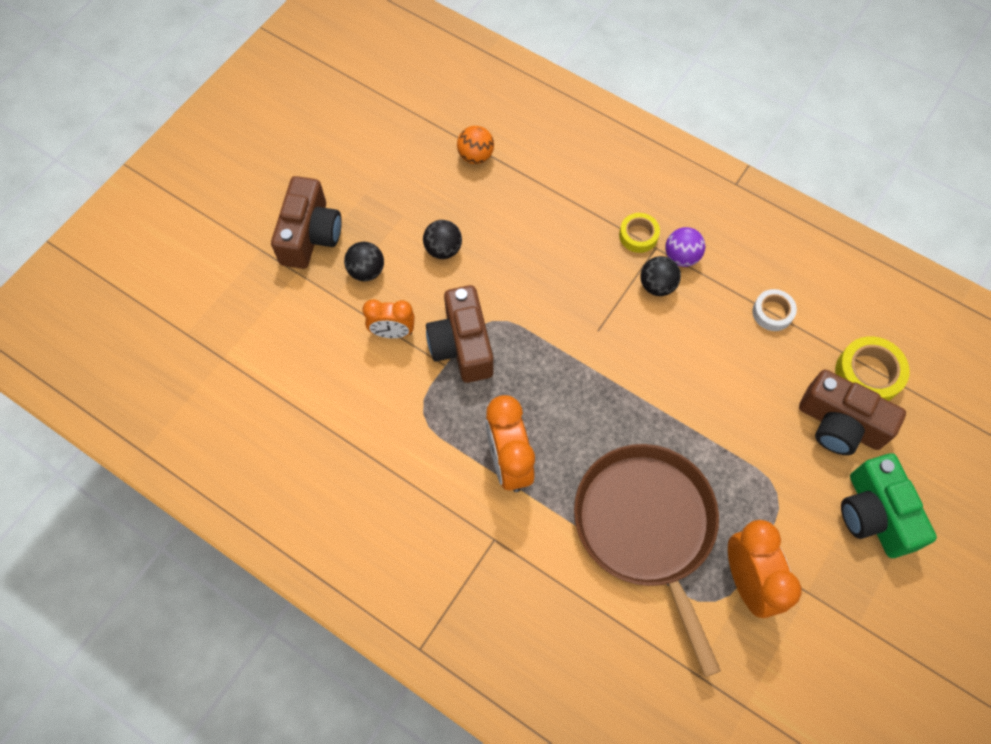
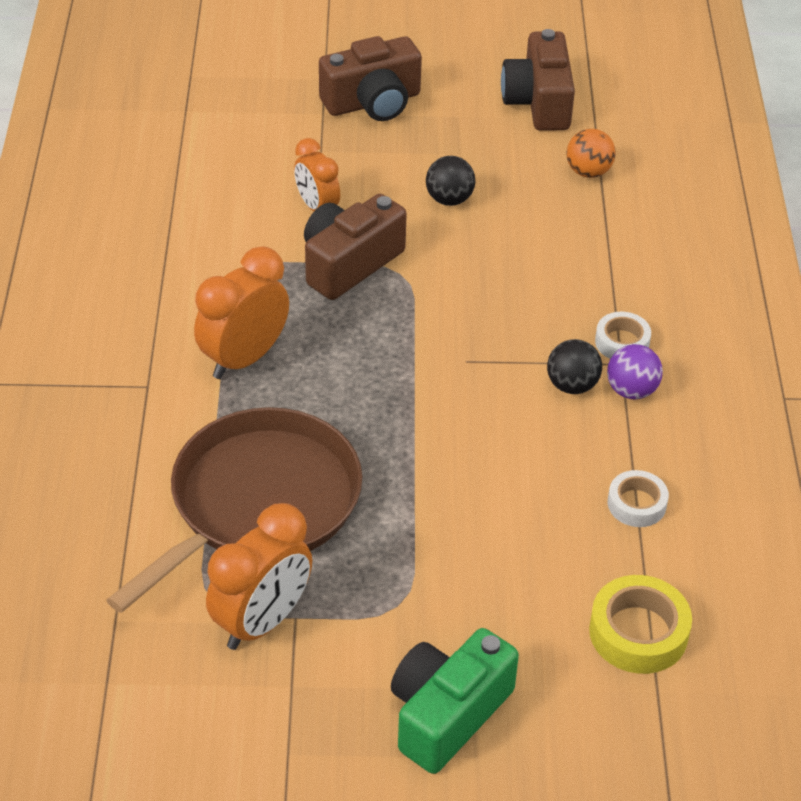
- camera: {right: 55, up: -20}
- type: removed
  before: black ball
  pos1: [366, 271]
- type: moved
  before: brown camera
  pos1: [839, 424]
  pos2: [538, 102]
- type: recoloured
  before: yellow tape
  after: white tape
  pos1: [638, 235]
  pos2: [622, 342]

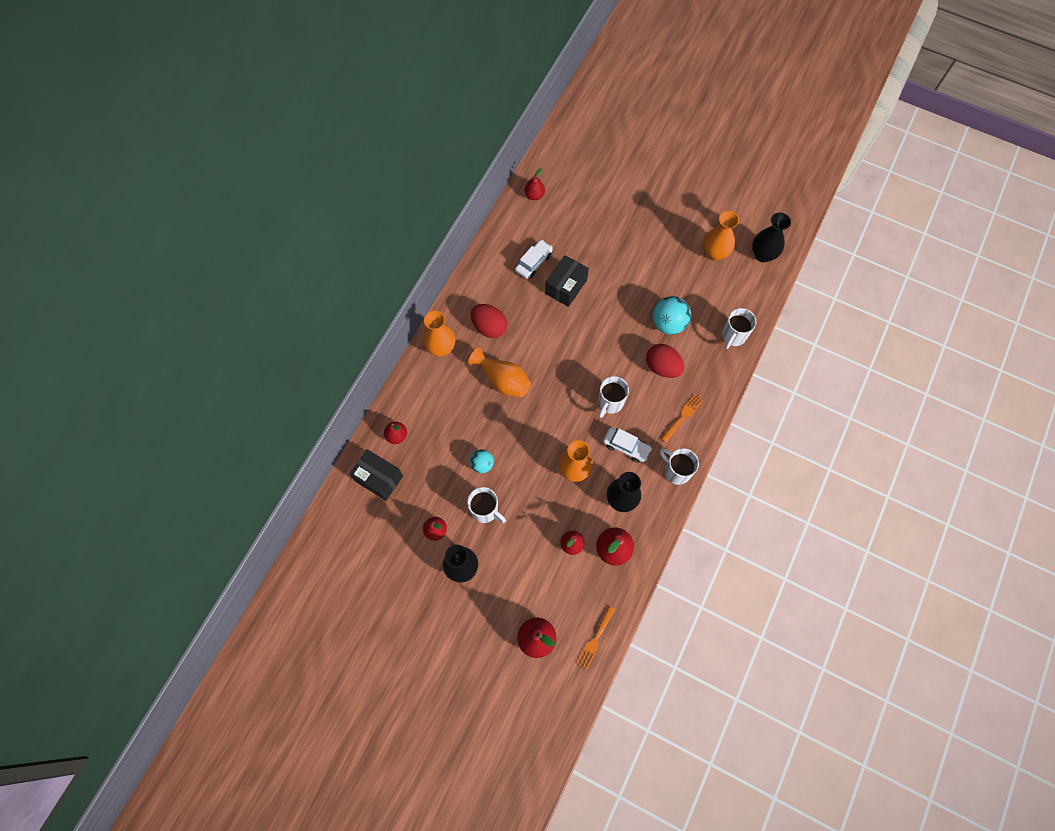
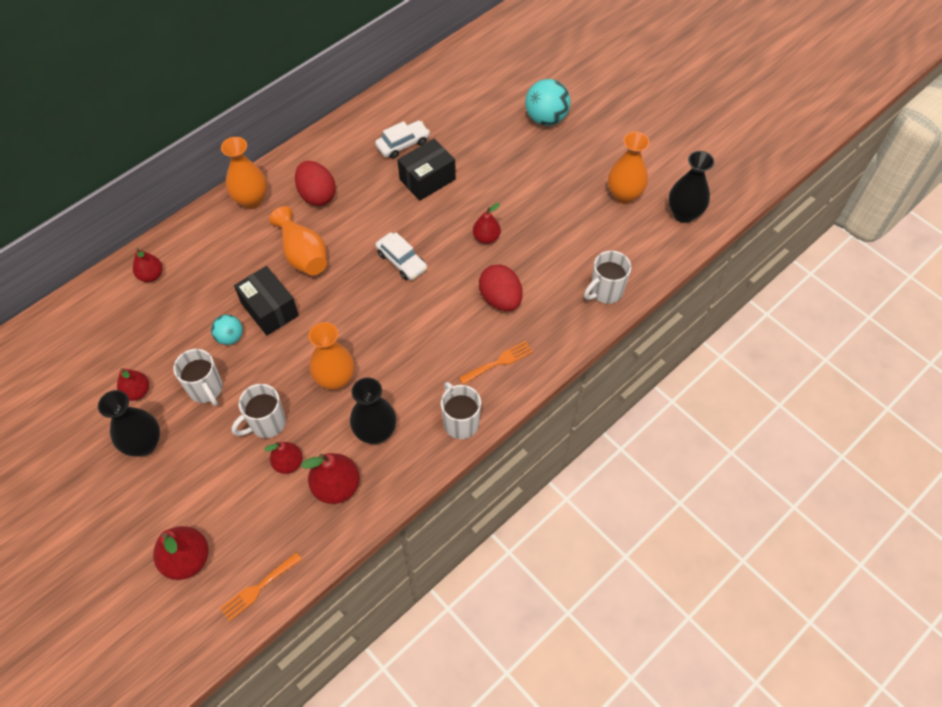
- camera: {right: 20, up: -10}
- type: moved
  before: black box
  pos1: [378, 478]
  pos2: [269, 309]
- type: moved
  before: red pear
  pos1: [534, 195]
  pos2: [486, 237]
- type: moved
  before: white mug
  pos1: [610, 403]
  pos2: [266, 423]
- type: moved
  before: white car
  pos1: [626, 447]
  pos2: [401, 261]
- type: moved
  before: turquoise ball
  pos1: [668, 323]
  pos2: [546, 118]

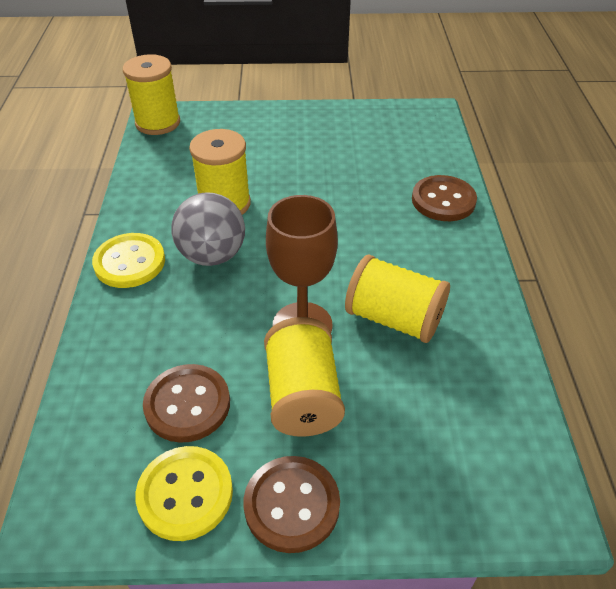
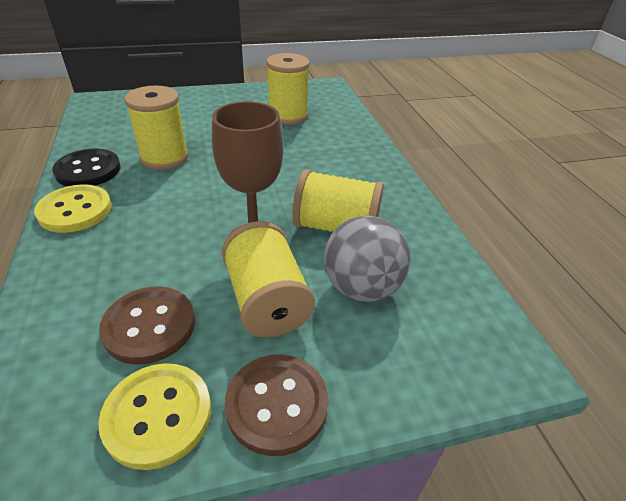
- camera: {right: -15, up: -5}
- type: removed
  before: brown button
  pos1: [443, 200]
- type: added
  after: black button
  pos2: [88, 170]
- type: moved
  before: yellow spool
  pos1: [158, 123]
  pos2: [288, 116]
- type: moved
  before: grey ball
  pos1: [212, 255]
  pos2: [361, 287]

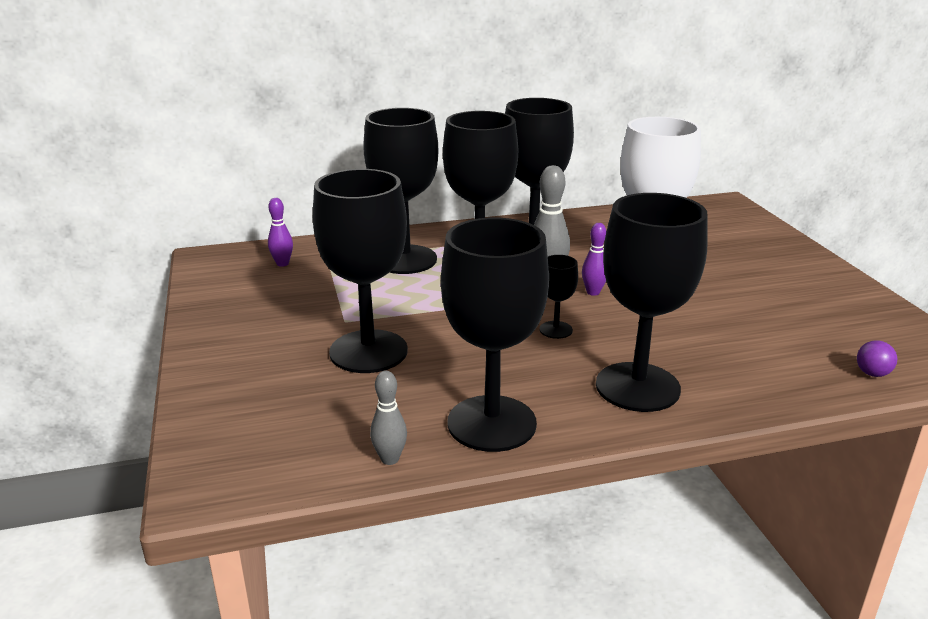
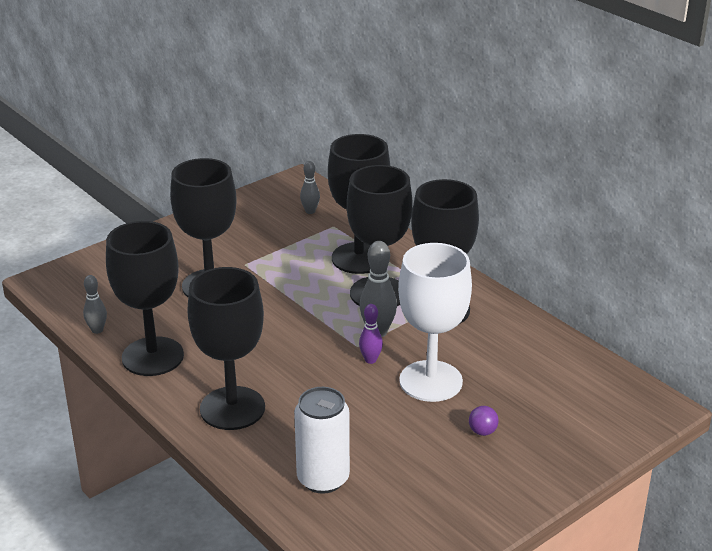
- camera: {right: 65, up: 5}
- type: removed
  before: black goblet
  pos1: [556, 330]
- type: added
  after: white can
  pos2: [323, 479]
- type: moved
  before: purple ball
  pos1: [872, 373]
  pos2: [482, 431]
- type: recoloured
  before: purple bowling pin
  after: grey bowling pin
  pos1: [282, 264]
  pos2: [310, 211]

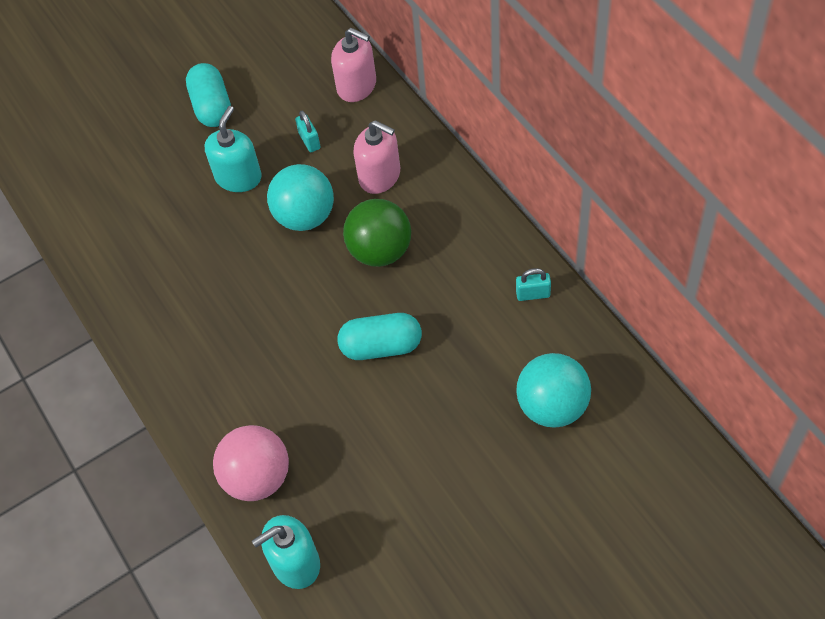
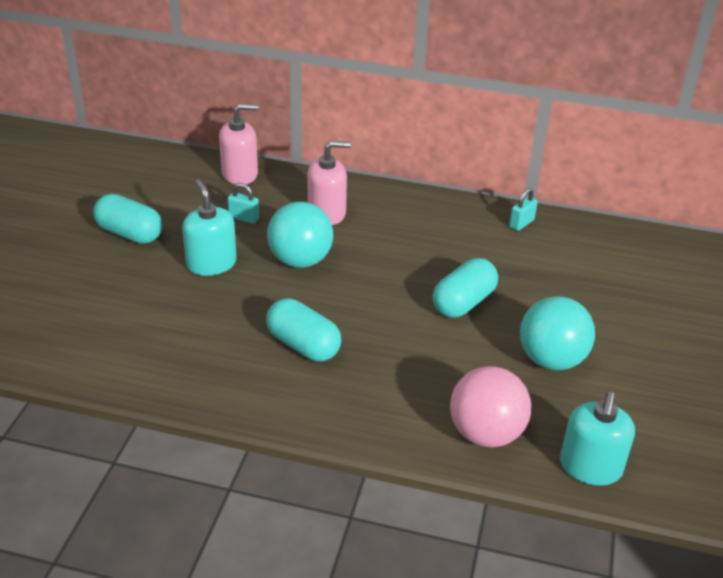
- camera: {right: -50, up: -20}
- type: removed
  before: green ball
  pos1: [380, 251]
- type: added
  after: turquoise capsule
  pos2: [303, 345]
- type: moved
  before: turquoise ball
  pos1: [552, 406]
  pos2: [551, 360]

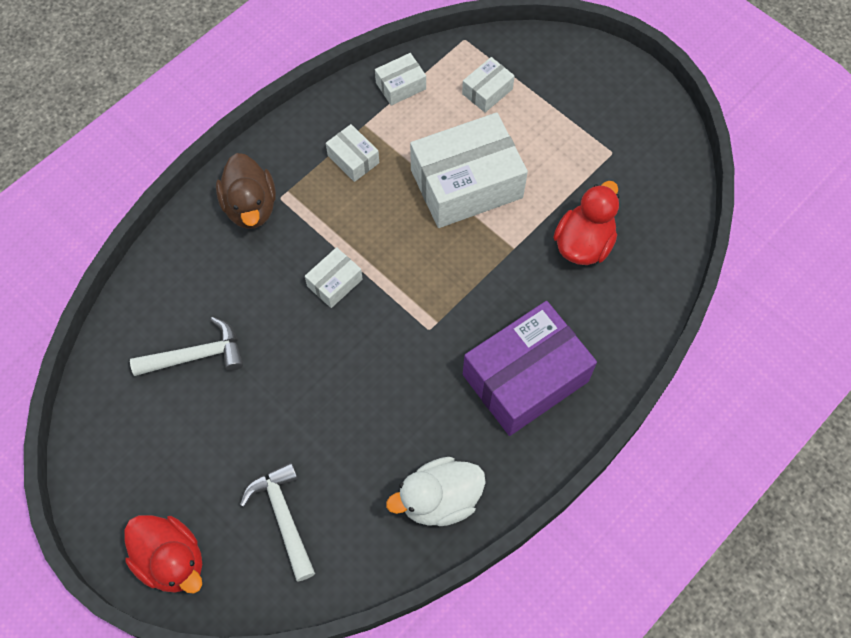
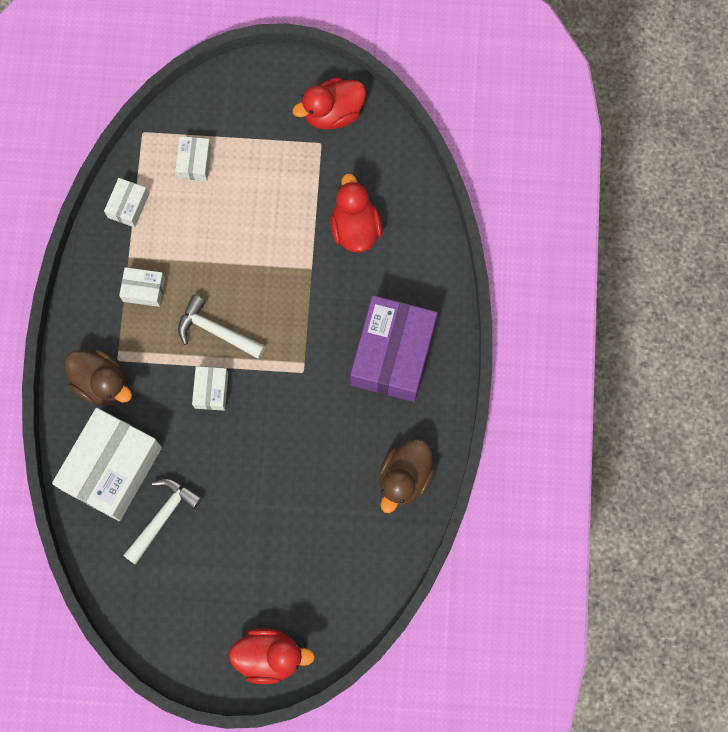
- camera: {right: -40, up: 10}
- type: added
  after: red duck
  pos2: [333, 113]
- type: moved
  before: white hammer
  pos1: [283, 516]
  pos2: [216, 331]
- type: moved
  before: white box
  pos1: [466, 184]
  pos2: [112, 468]
- type: recoloured
  before: white duck
  after: brown duck
  pos1: [439, 499]
  pos2: [404, 478]

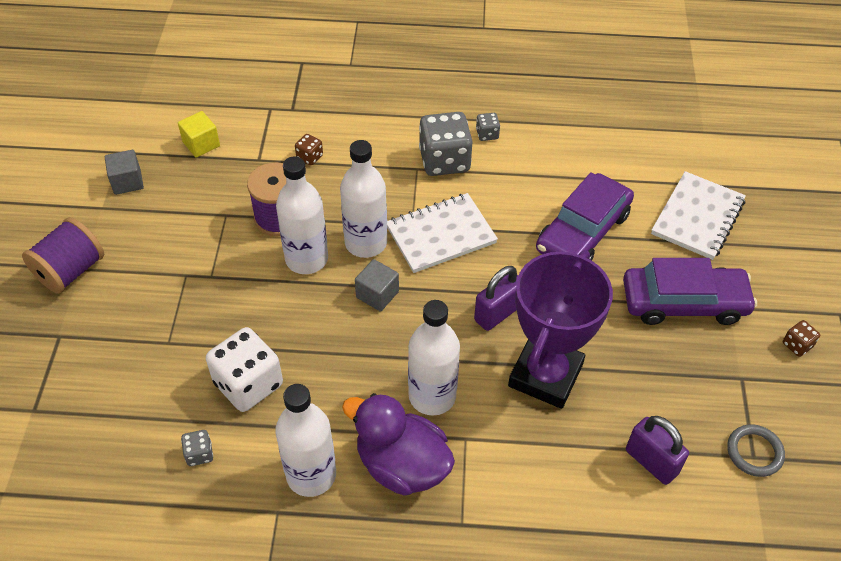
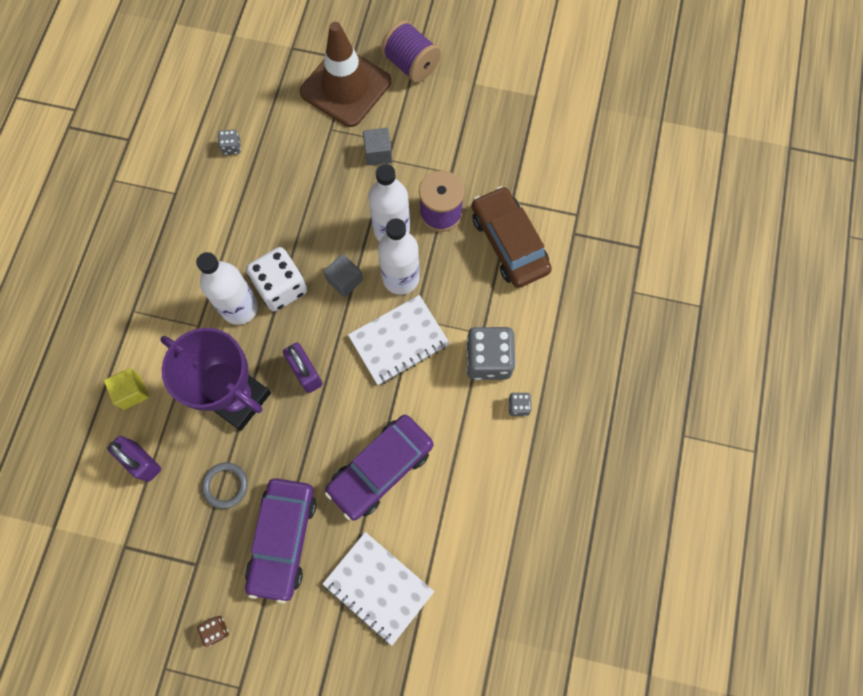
- camera: {right: 100, up: 20}
- type: removed
  before: white bottle
  pos1: [311, 475]
- type: removed
  before: purple duck
  pos1: [402, 465]
- type: added
  after: brown traffic cone
  pos2: [345, 87]
- type: moved
  before: grey cube
  pos1: [127, 182]
  pos2: [378, 153]
- type: moved
  before: yellow cube
  pos1: [201, 144]
  pos2: [132, 392]
- type: moved
  before: white dice
  pos1: [248, 384]
  pos2: [281, 287]
- type: moved
  before: grey ring
  pos1: [754, 452]
  pos2: [225, 485]
- type: replaced
  before: brown dice
  after: brown car
  pos1: [309, 157]
  pos2: [509, 243]
- type: turned
  before: white notebook
  pos1: [440, 235]
  pos2: [399, 341]
  turn: 75
- type: turned
  before: purple car
  pos1: [583, 231]
  pos2: [380, 469]
  turn: -90
- type: turned
  before: purple padlock
  pos1: [651, 461]
  pos2: [142, 461]
  turn: 75

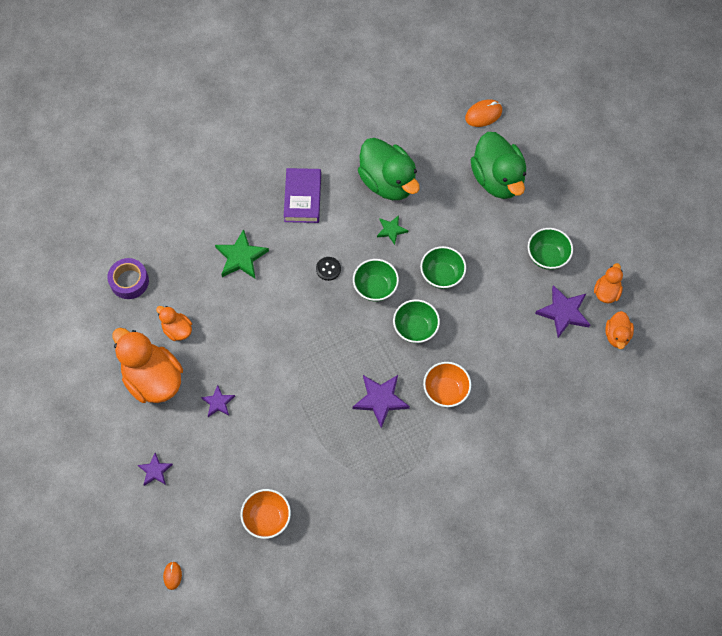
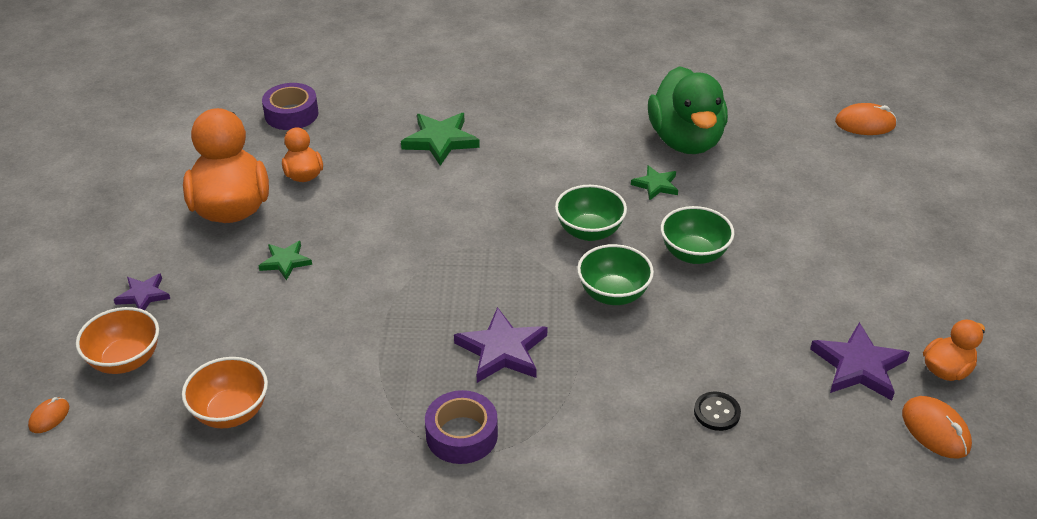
- camera: {right: 30, up: -25}
- type: removed
  before: purple book
  pos1: [302, 198]
- type: removed
  before: green duck
  pos1: [497, 179]
- type: removed
  before: green bowl
  pos1: [547, 256]
- type: added
  after: purple tape
  pos2: [462, 435]
- type: moved
  before: black button
  pos1: [328, 269]
  pos2: [717, 412]
- type: moved
  before: orange bowl
  pos1: [445, 391]
  pos2: [125, 360]
- type: replaced
  before: orange duck
  after: orange mouse
  pos1: [617, 335]
  pos2: [935, 430]
- type: recoloured
  before: purple star
  after: green star
  pos1: [218, 402]
  pos2: [285, 262]

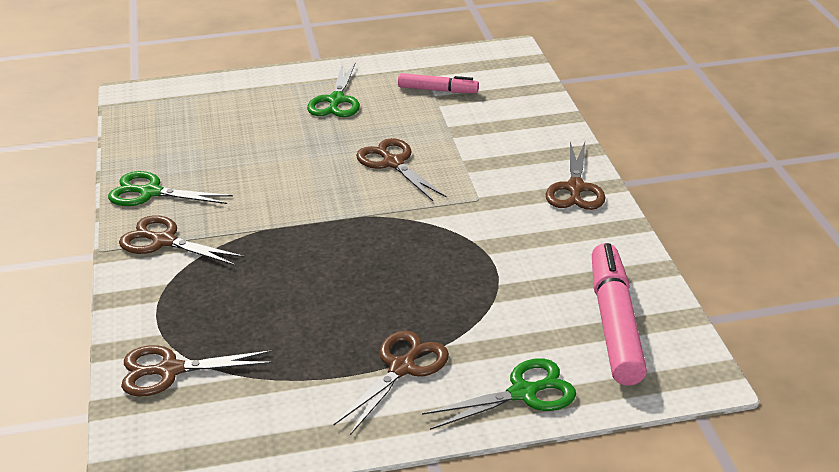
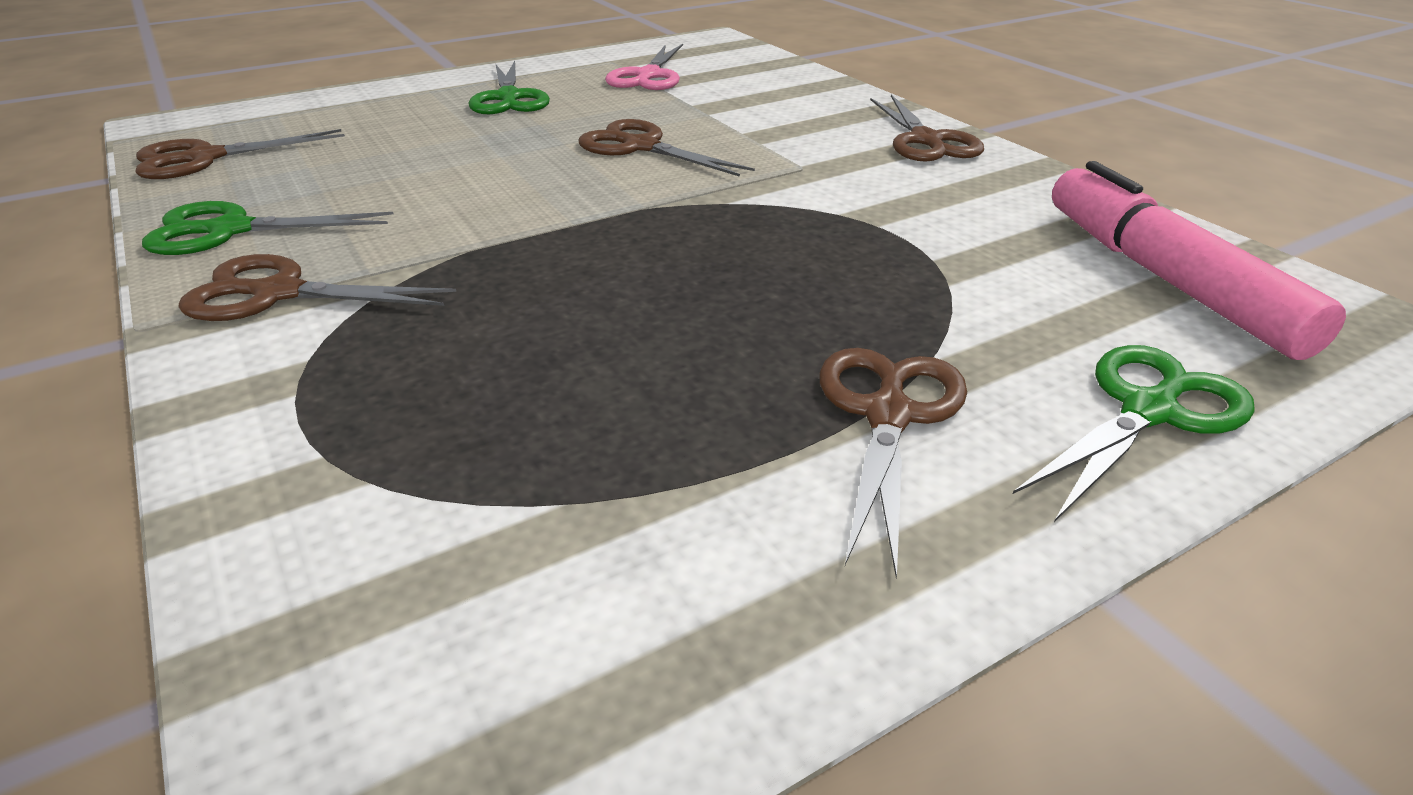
- camera: {right: -20, up: 0}
- type: moved
  before: brown scissors
  pos1: [170, 370]
  pos2: [205, 158]
- type: replaced
  before: pink marker
  after: pink scissors
  pos1: [438, 90]
  pos2: [648, 76]

